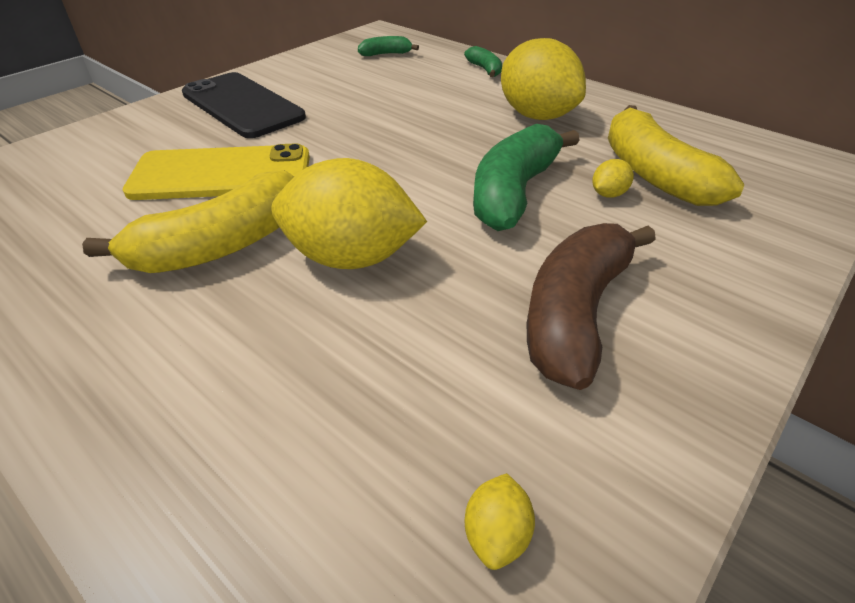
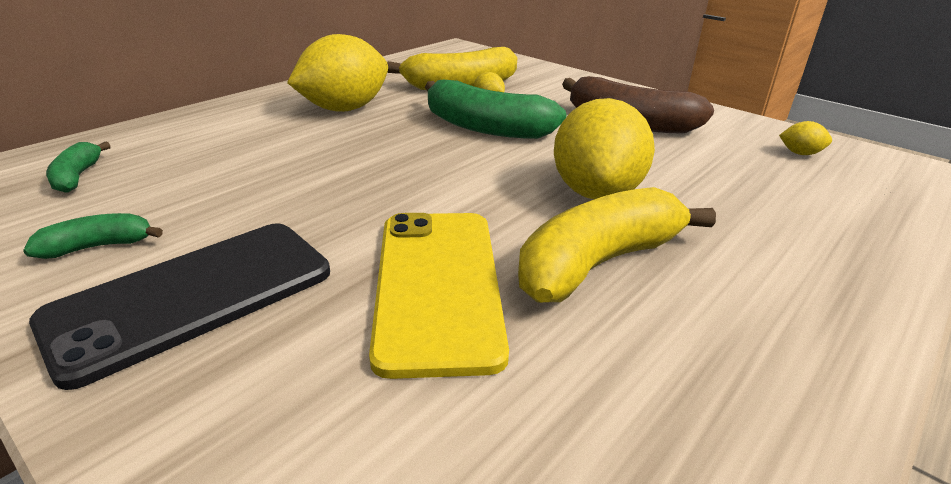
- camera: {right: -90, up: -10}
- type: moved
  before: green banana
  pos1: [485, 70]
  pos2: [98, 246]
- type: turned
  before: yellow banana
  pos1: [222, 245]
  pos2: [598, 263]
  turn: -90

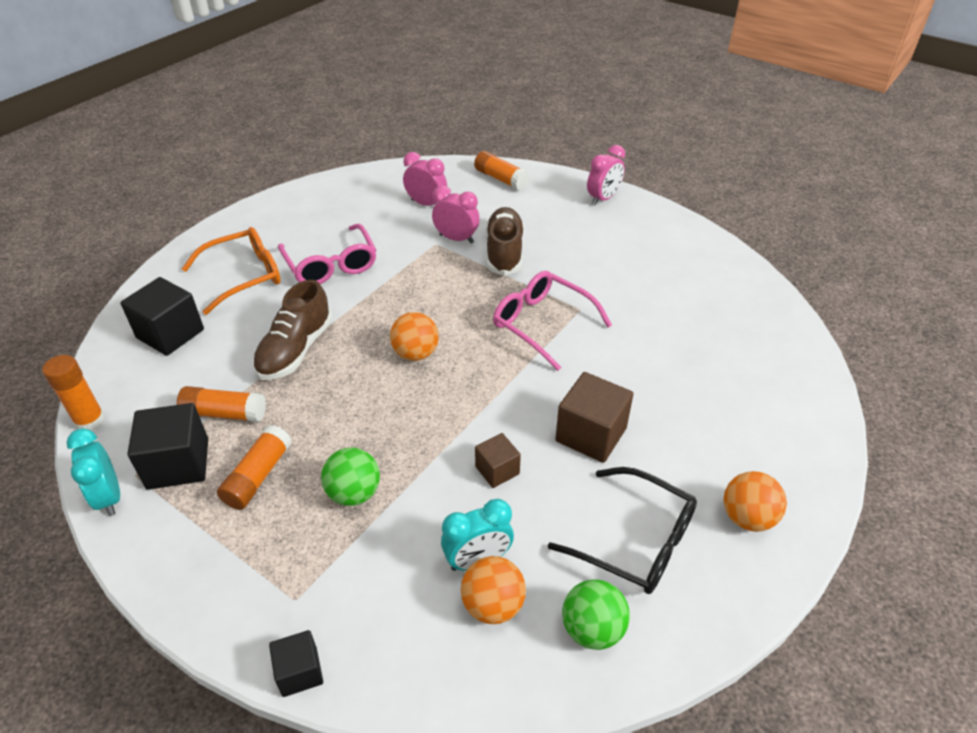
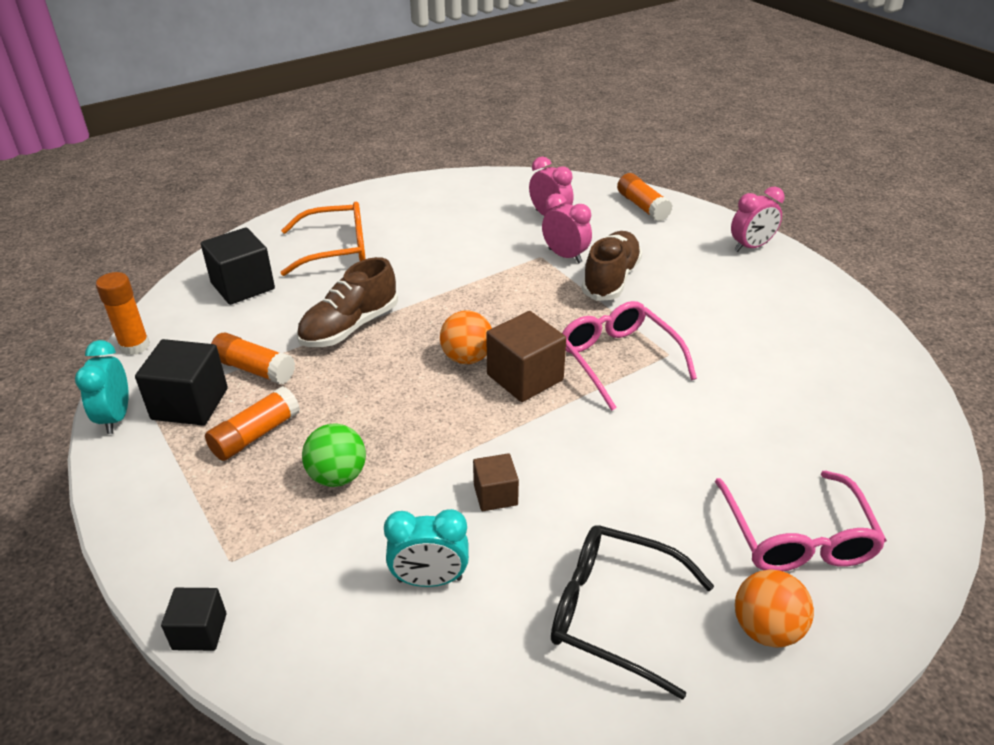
- camera: {right: 20, up: -5}
- type: removed
  before: orange ball
  pos1: [493, 605]
- type: removed
  before: green ball
  pos1: [592, 629]
- type: moved
  before: pink glasses
  pos1: [331, 264]
  pos2: [796, 536]
- type: moved
  before: brown cube
  pos1: [591, 434]
  pos2: [525, 377]
- type: turned
  before: black glasses
  pos1: [635, 541]
  pos2: [615, 613]
  turn: 150

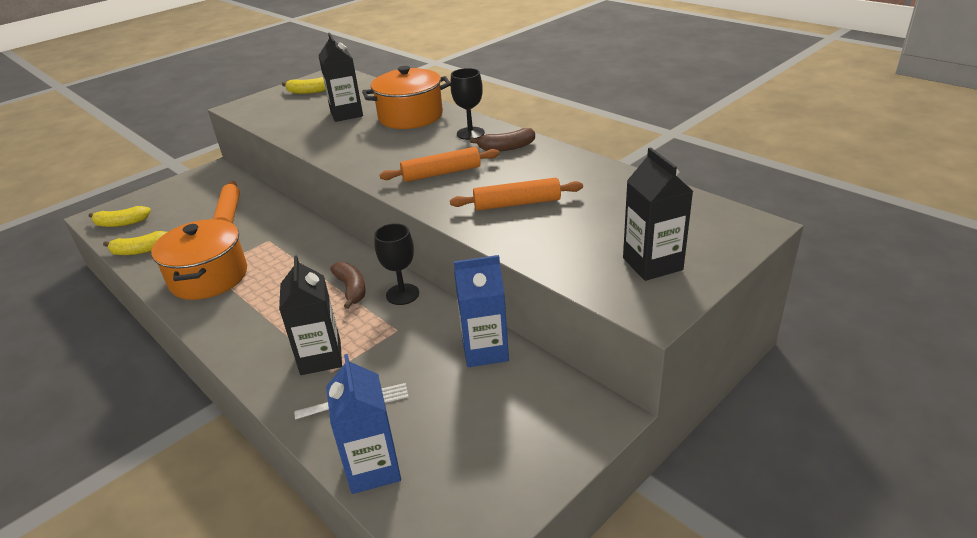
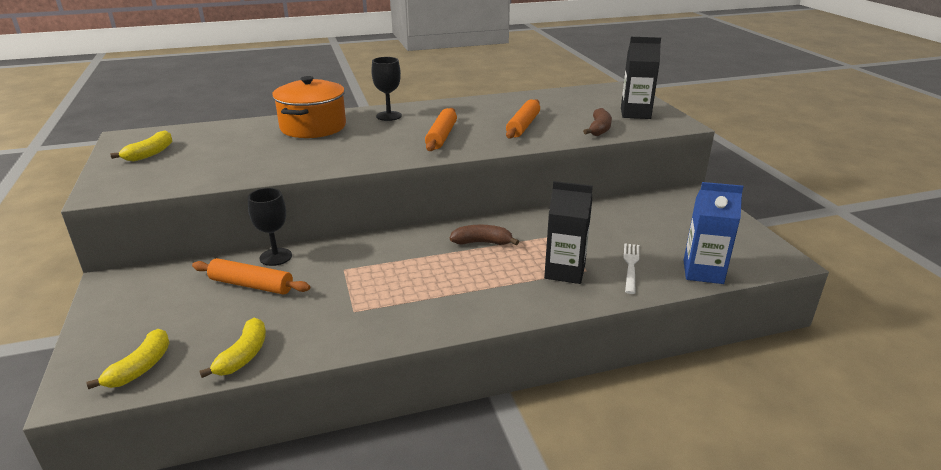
- camera: {right: -65, up: -5}
- type: removed
  before: orange pot
  pos1: [209, 277]
- type: removed
  before: black carton
  pos1: [346, 114]
- type: removed
  before: blue carton
  pos1: [485, 350]
- type: moved
  before: black goblet
  pos1: [402, 294]
  pos2: [275, 257]
- type: moved
  before: brown banana
  pos1: [506, 148]
  pos2: [599, 129]

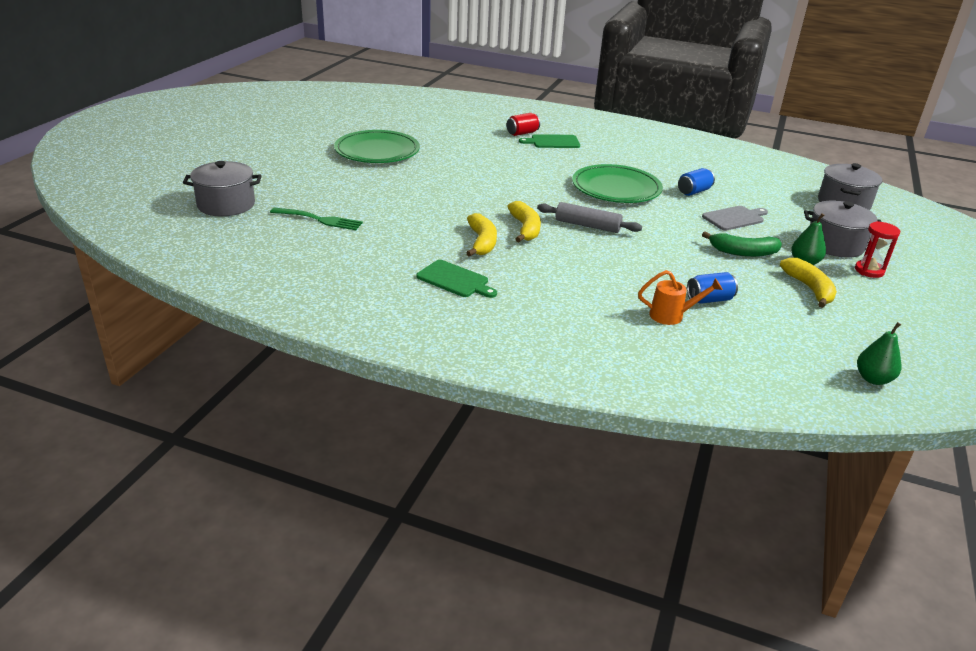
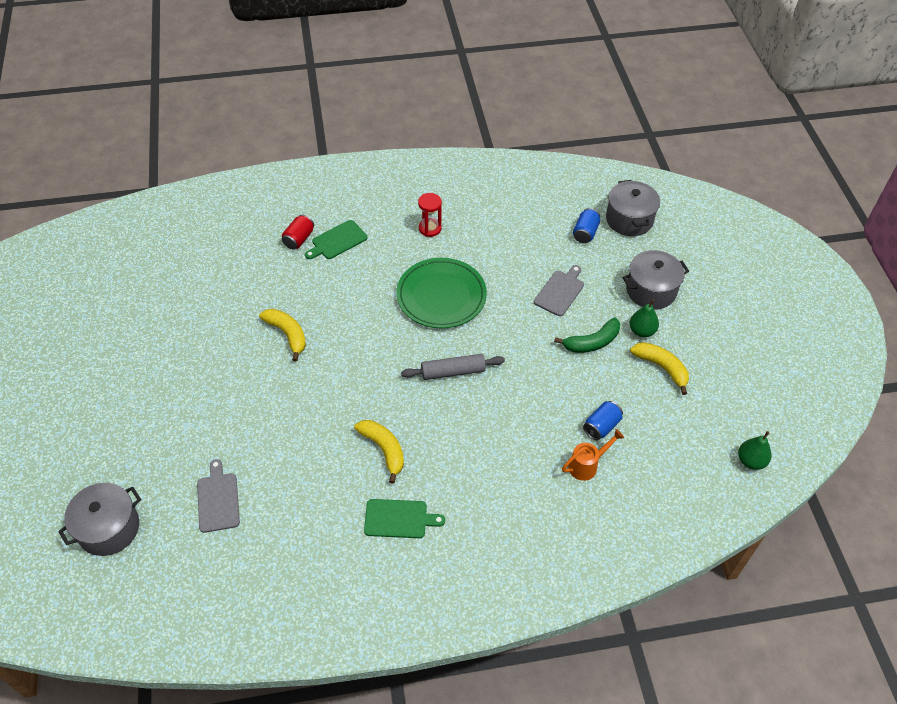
- camera: {right: -30, up: 20}
- type: removed
  before: green plate
  pos1: [377, 151]
- type: moved
  before: yellow banana
  pos1: [525, 228]
  pos2: [287, 334]
- type: moved
  before: blue can
  pos1: [694, 191]
  pos2: [585, 233]
- type: moved
  before: red hourglass
  pos1: [869, 271]
  pos2: [430, 228]
- type: replaced
  before: green fork
  after: grey cutting board
  pos1: [319, 220]
  pos2: [218, 499]

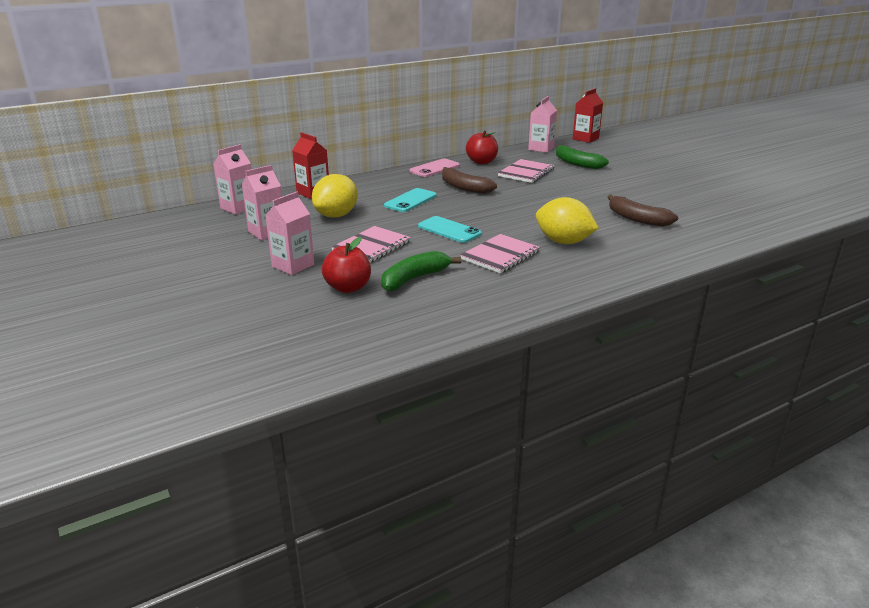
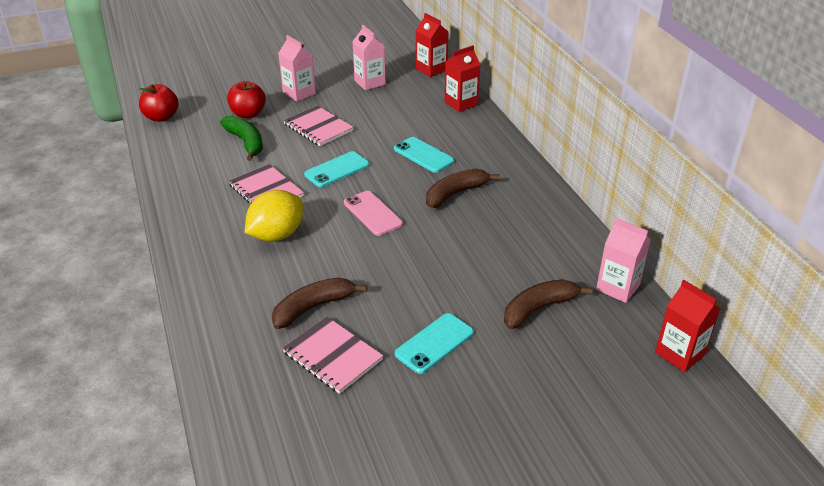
- camera: {right: 100, up: 10}
- type: removed
  before: yellow lemon
  pos1: [336, 215]
- type: added
  after: turquoise phone
  pos2: [434, 343]
- type: moved
  before: pink phone
  pos1: [434, 168]
  pos2: [372, 213]
- type: moved
  before: red apple
  pos1: [481, 162]
  pos2: [161, 117]
- type: moved
  before: pink notebook
  pos1: [526, 172]
  pos2: [332, 356]
- type: recoloured
  before: pink carton
  after: red carton
  pos1: [238, 208]
  pos2: [431, 69]
- type: recoloured
  before: green banana
  after: brown banana
  pos1: [577, 163]
  pos2: [538, 309]

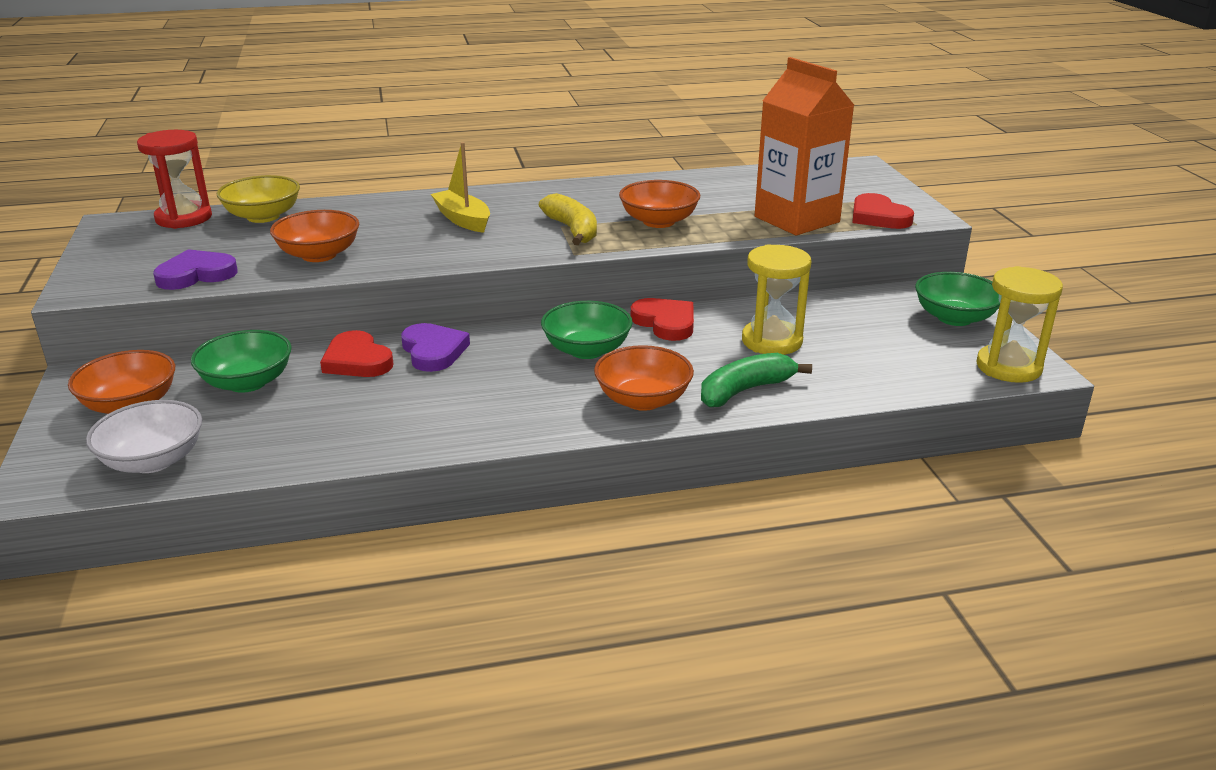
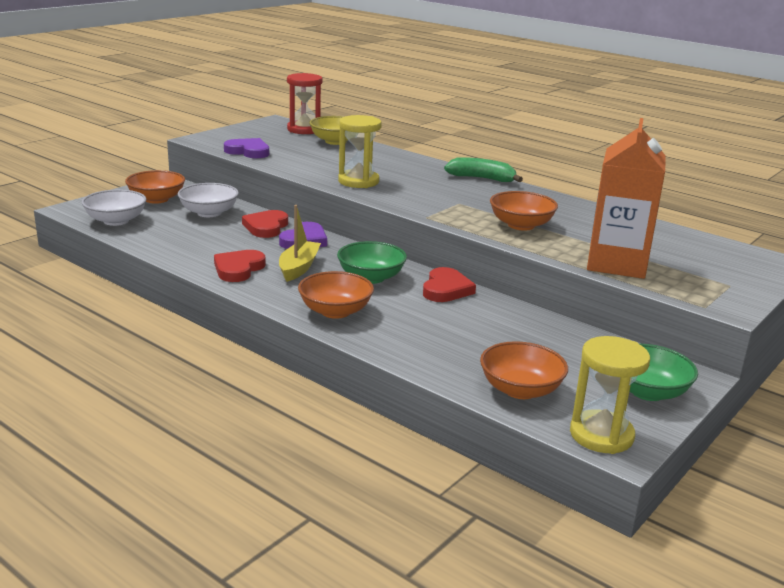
- camera: {right: 50, up: -5}
- type: removed
  before: yellow banana
  pos1: [573, 230]
- type: moved
  before: orange bowl
  pos1: [319, 255]
  pos2: [520, 390]
- type: moved
  before: yellow boat
  pos1: [463, 220]
  pos2: [298, 268]
- type: moved
  before: green banana
  pos1: [745, 390]
  pos2: [482, 178]
- type: moved
  before: yellow hourglass
  pos1: [772, 341]
  pos2: [358, 181]
- type: moved
  before: red heart
  pos1: [878, 217]
  pos2: [238, 269]
- type: recoloured
  before: green bowl
  after: white bowl
  pos1: [247, 382]
  pos2: [209, 213]

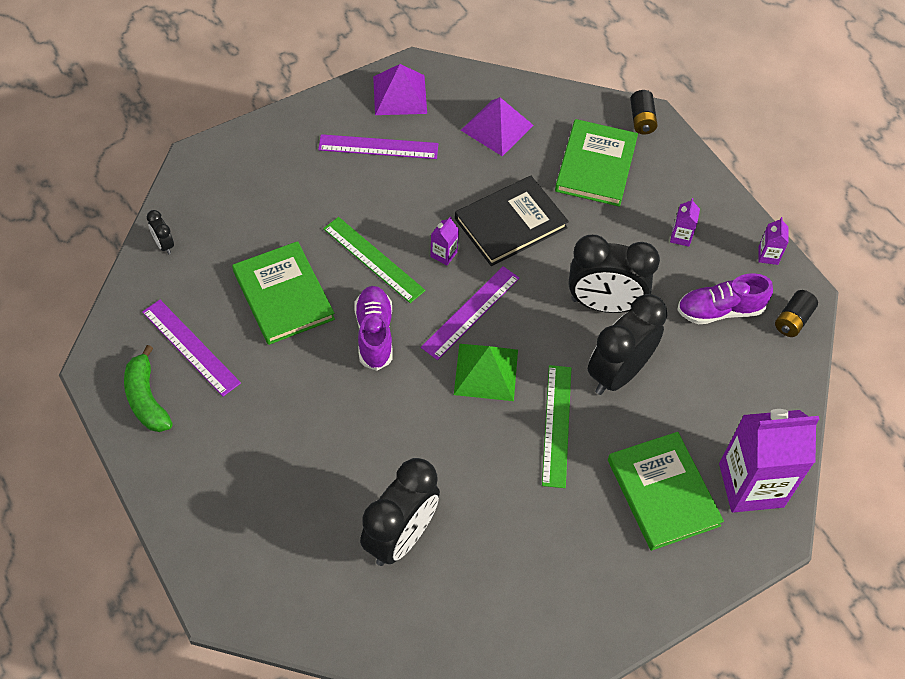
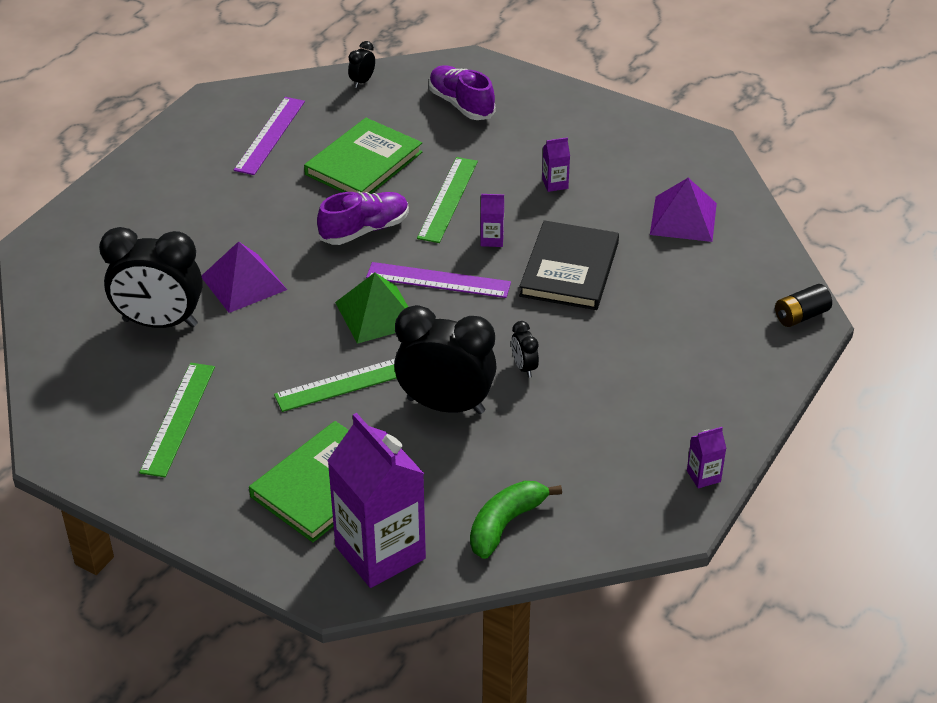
- camera: {right: 65, up: -15}
- type: removed
  before: purple ruler
  pos1: [378, 147]
- type: removed
  before: green book
  pos1: [596, 165]
- type: removed
  before: black battery
  pos1: [792, 320]
- type: added
  after: green ruler
  pos2: [178, 418]
- type: moved
  before: green banana
  pos1: [146, 399]
  pos2: [505, 524]
- type: moved
  before: purple pyramid
  pos1: [399, 95]
  pos2: [243, 283]
- type: moved
  before: purple carton
  pos1: [681, 237]
  pos2: [555, 184]
- type: moved
  before: purple shoe
  pos1: [720, 310]
  pos2: [461, 104]
- type: turned
  before: black book
  pos1: [510, 223]
  pos2: [569, 269]
  turn: 75
- type: resized
  before: black clock
  pos1: [604, 304]
  pos2: [524, 367]
  scale: 0.42

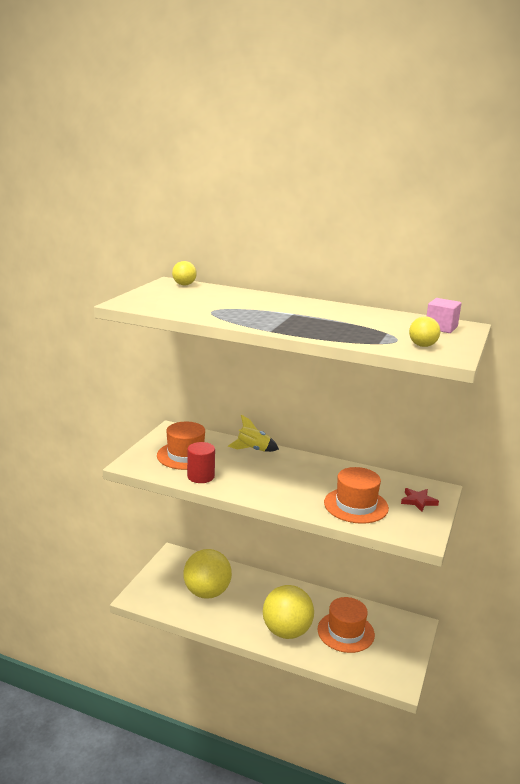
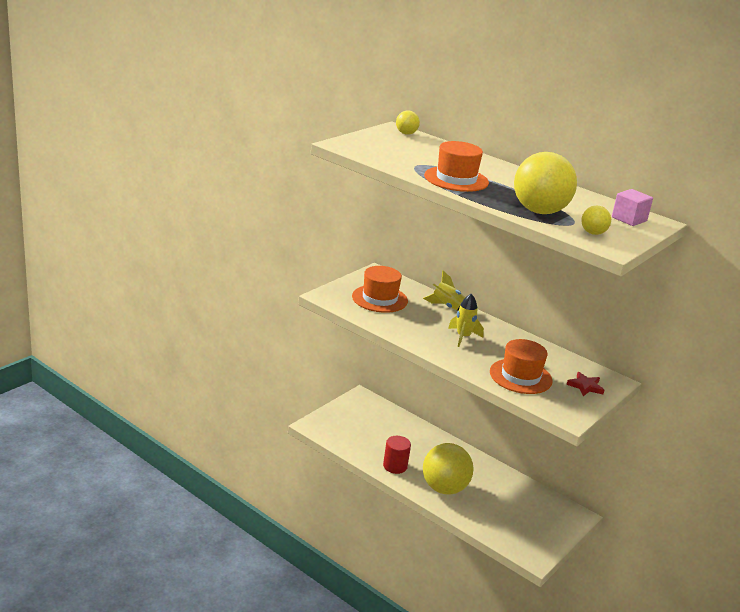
- camera: {right: 15, up: 5}
- type: added
  after: yellow rocket
  pos2: [463, 337]
- type: moved
  before: yellow ball
  pos1: [207, 592]
  pos2: [539, 211]
- type: moved
  before: red cylinder
  pos1: [201, 476]
  pos2: [395, 466]
- type: moved
  before: orange hat
  pos1: [345, 632]
  pos2: [456, 179]

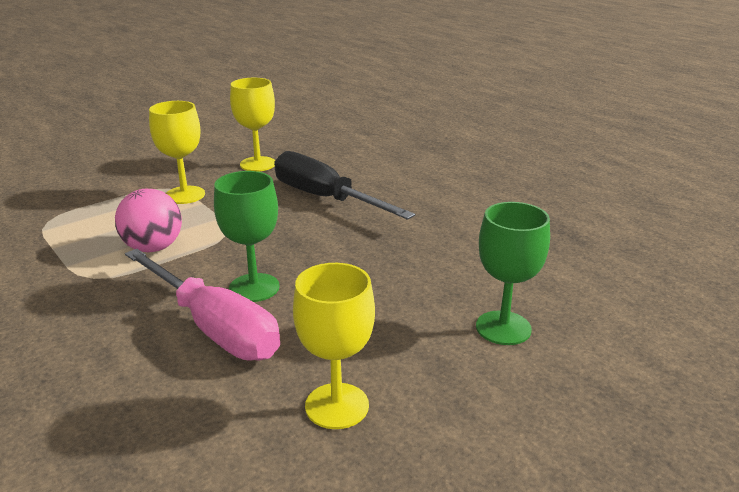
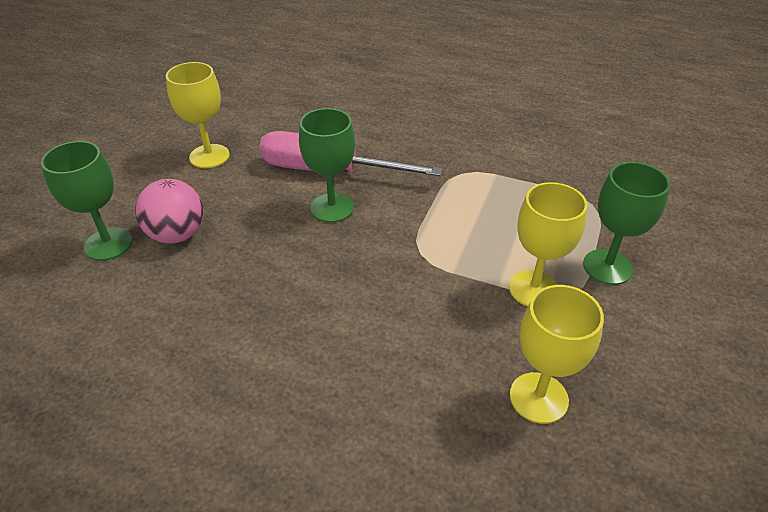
- camera: {right: 150, up: 15}
- type: removed
  before: black screwdriver
  pos1: [325, 198]
- type: added
  after: green goblet
  pos2: [607, 267]
- type: moved
  before: pink ball
  pos1: [153, 248]
  pos2: [177, 235]

